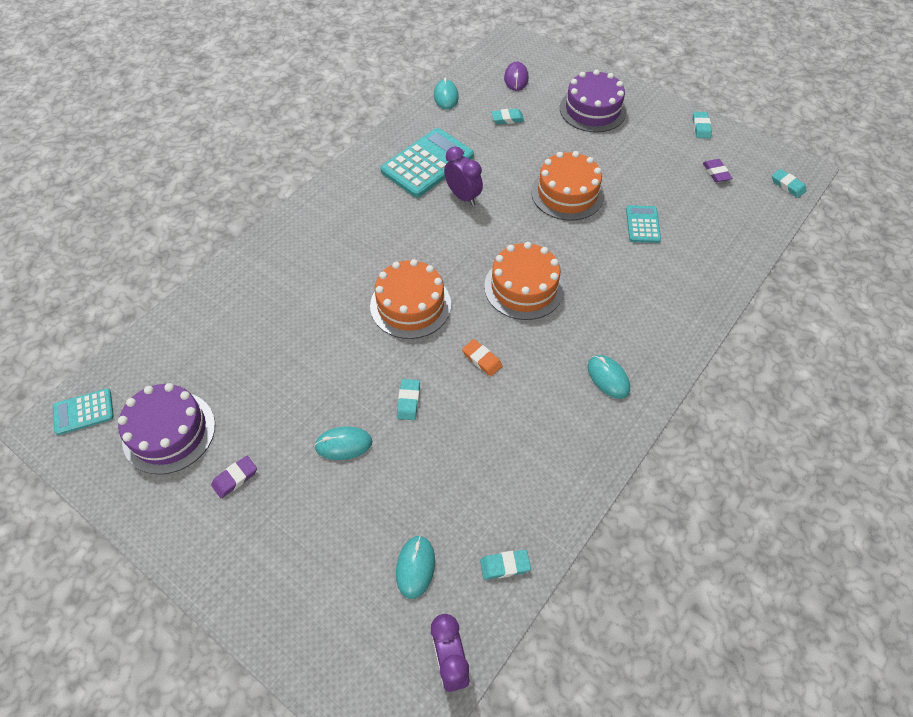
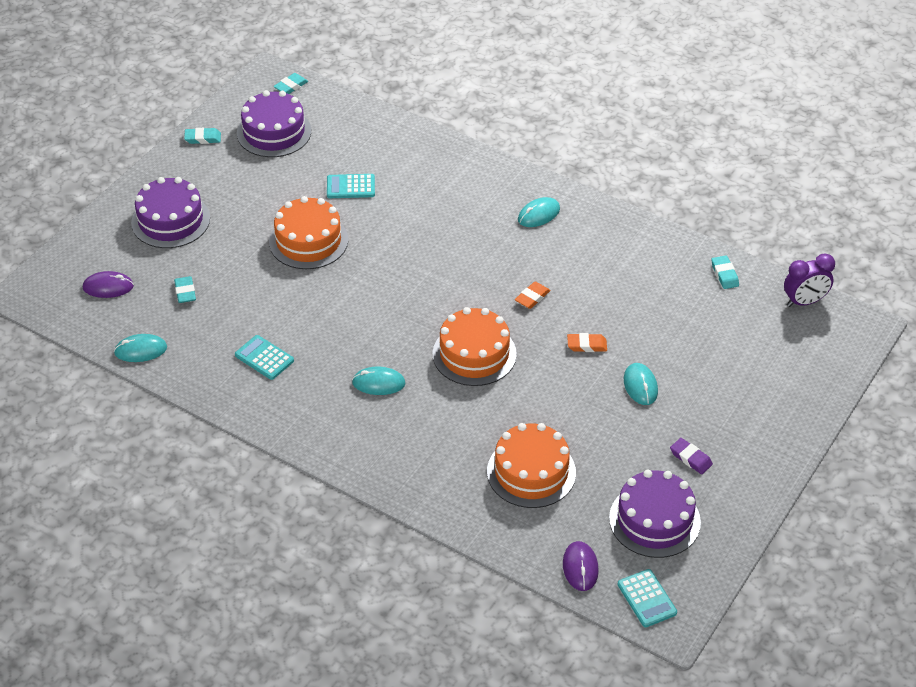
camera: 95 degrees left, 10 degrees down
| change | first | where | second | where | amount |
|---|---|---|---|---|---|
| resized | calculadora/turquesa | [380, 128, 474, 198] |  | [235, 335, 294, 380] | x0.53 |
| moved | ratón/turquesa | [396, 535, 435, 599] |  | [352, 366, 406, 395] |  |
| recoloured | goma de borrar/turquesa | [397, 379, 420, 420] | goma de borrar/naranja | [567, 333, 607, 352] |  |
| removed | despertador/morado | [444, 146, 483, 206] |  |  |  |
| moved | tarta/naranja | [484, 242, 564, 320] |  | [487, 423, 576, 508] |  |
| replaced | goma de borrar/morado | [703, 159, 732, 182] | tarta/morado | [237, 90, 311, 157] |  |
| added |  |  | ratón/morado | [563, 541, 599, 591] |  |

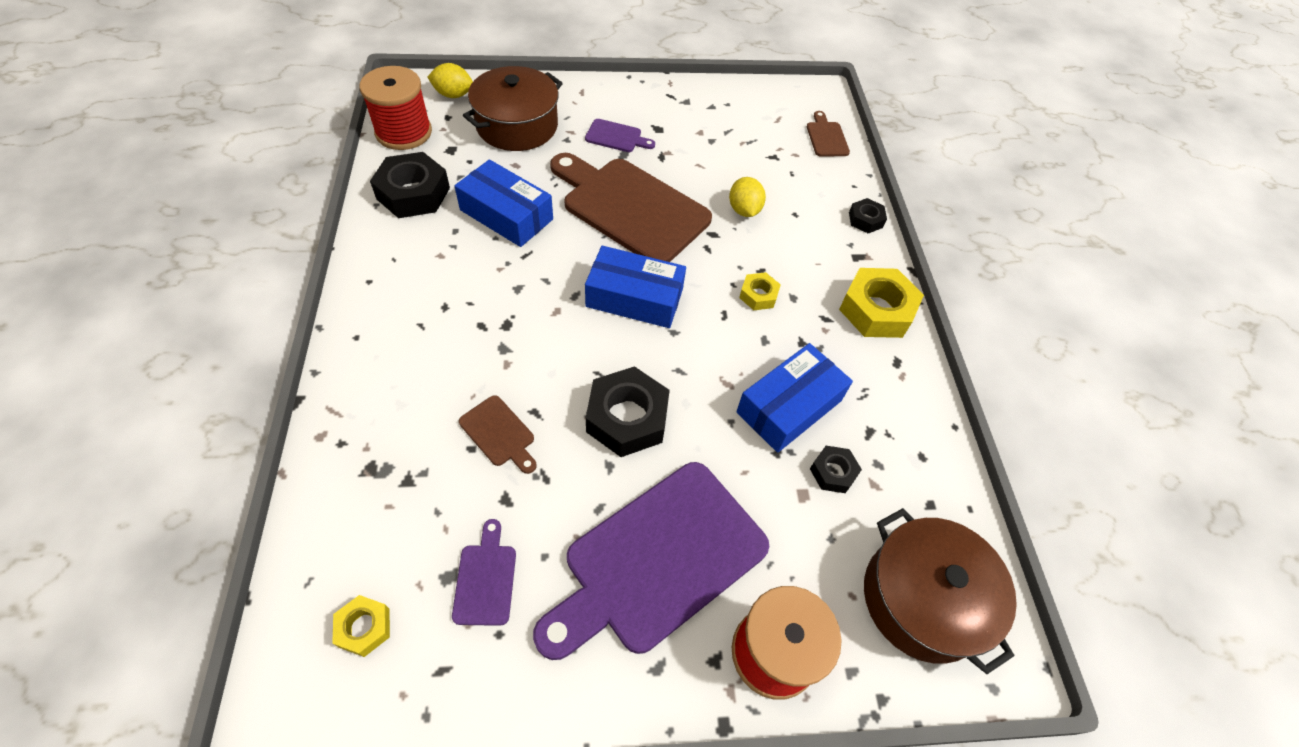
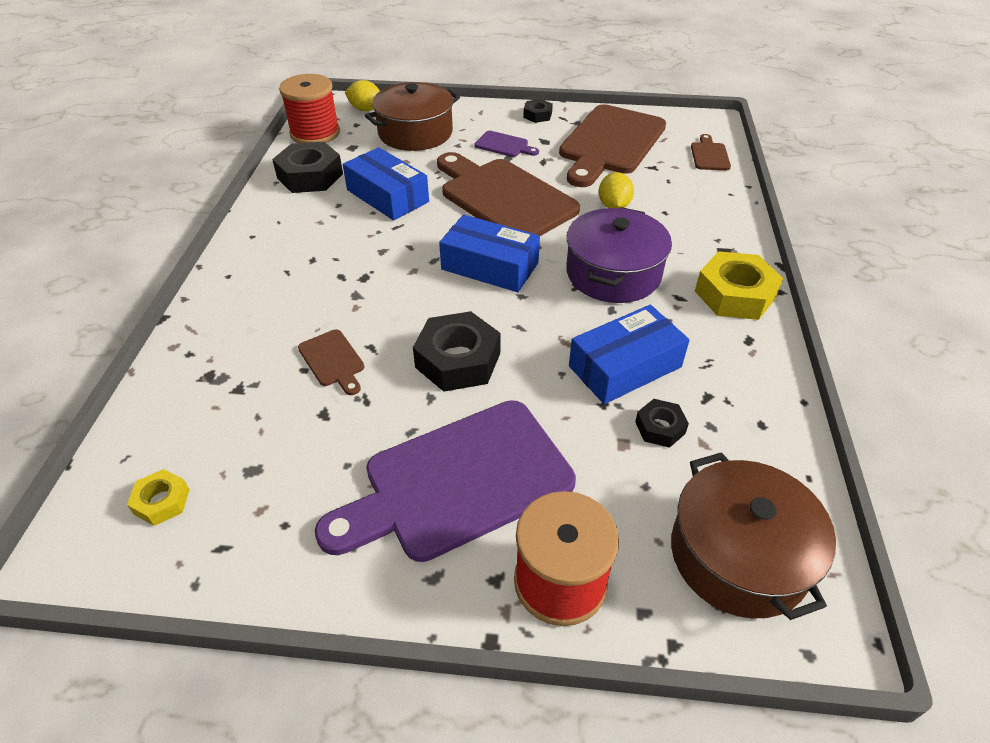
camera: 15 degrees right, 10 degrees down
| change | first | where | second | where | amount |
|---|---|---|---|---|---|
| removed | tabla de cortar/morado | [452, 519, 516, 626] |  |  |  |
| replaced | tuerca/amarillo | [739, 272, 781, 310] | olla/morado | [566, 207, 672, 303] |  |
| moved | tuerca/negro | [849, 198, 887, 233] |  | [523, 99, 553, 123] |  |
| added |  |  | tabla de cortar/marrón | [559, 104, 666, 187] |  |

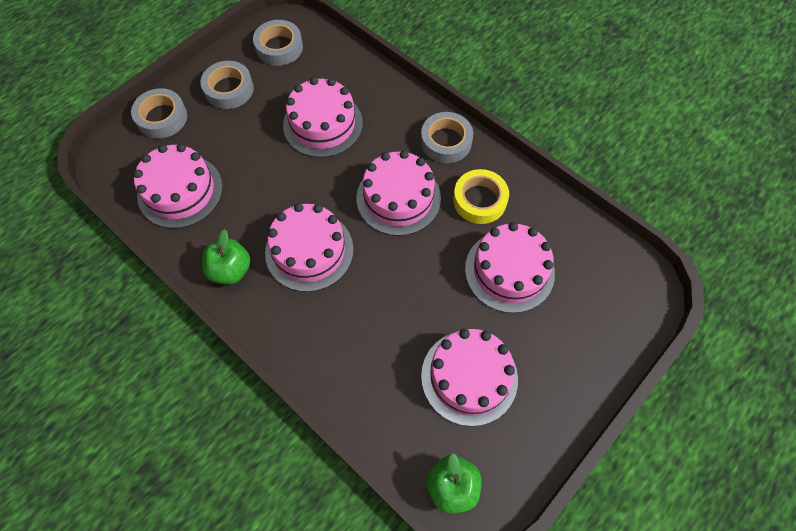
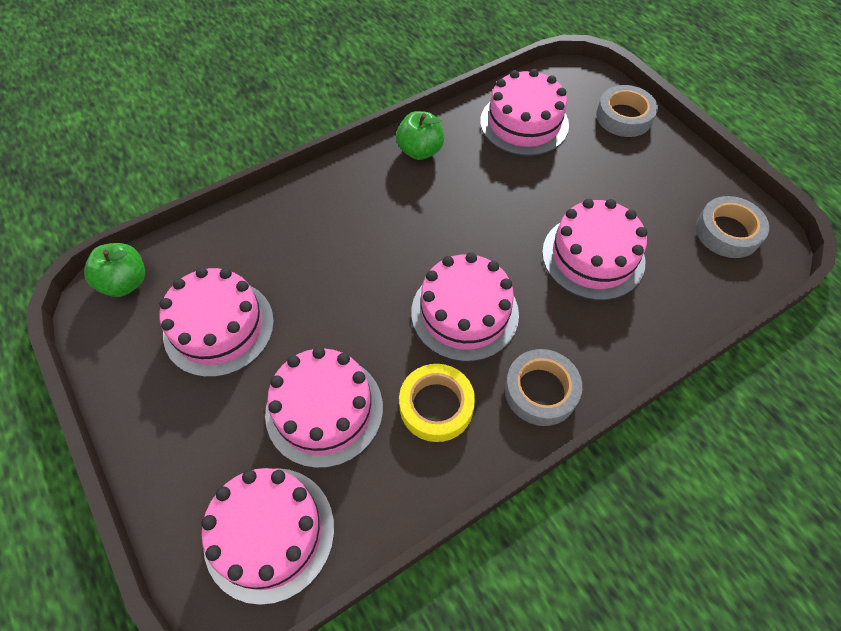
camera: 105 degrees right, 5 degrees down
| change | first | where | second | where | amount |
|---|---|---|---|---|---|
| removed | cinta adhesiva/gris | [200, 61, 254, 109] |  |  |  |
| moved | tarta/rosa | [265, 203, 354, 292] |  | [201, 468, 334, 605] |  |

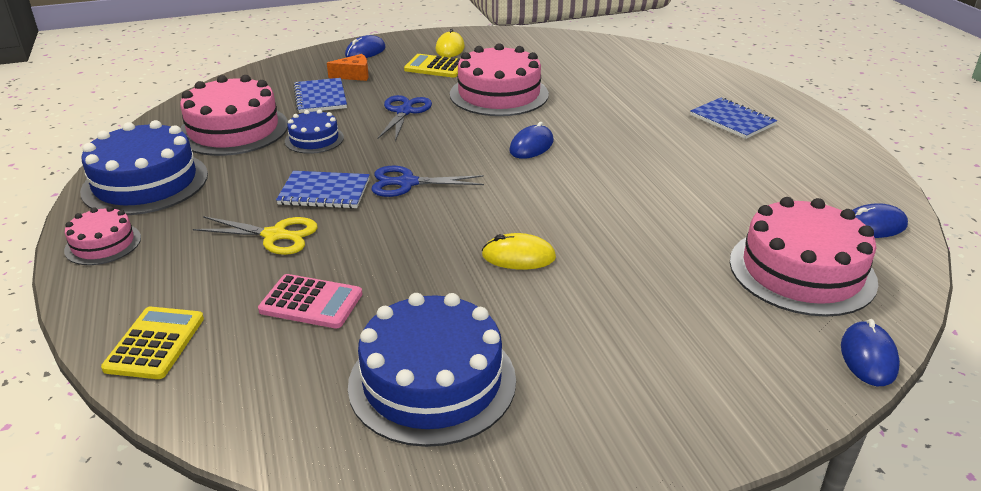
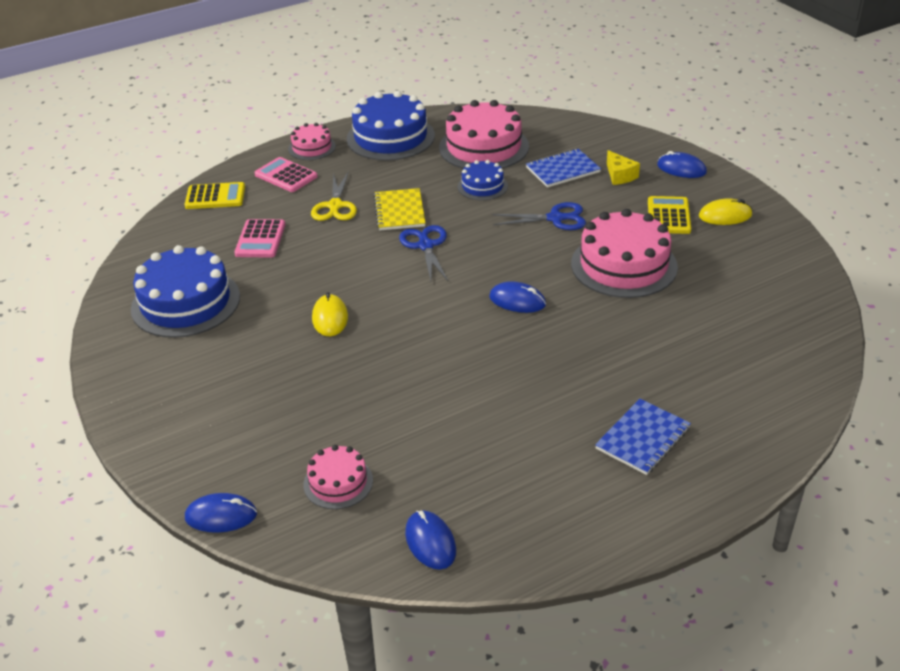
camera: 80 degrees right, 5 degrees up
| change | first | where | second | where | amount |
|---|---|---|---|---|---|
| recoloured | cuaderno/azul | [276, 171, 370, 209] | cuaderno/amarillo | [374, 188, 425, 230] |  |
| recoloured | queso/naranja | [327, 54, 369, 81] | queso/amarillo | [607, 150, 640, 185] |  |
| resized | tarta/rosa | [730, 197, 878, 317] |  | [303, 445, 373, 509] | x0.53 |
| added |  |  | calculadora/rosa | [254, 157, 318, 192] |  |

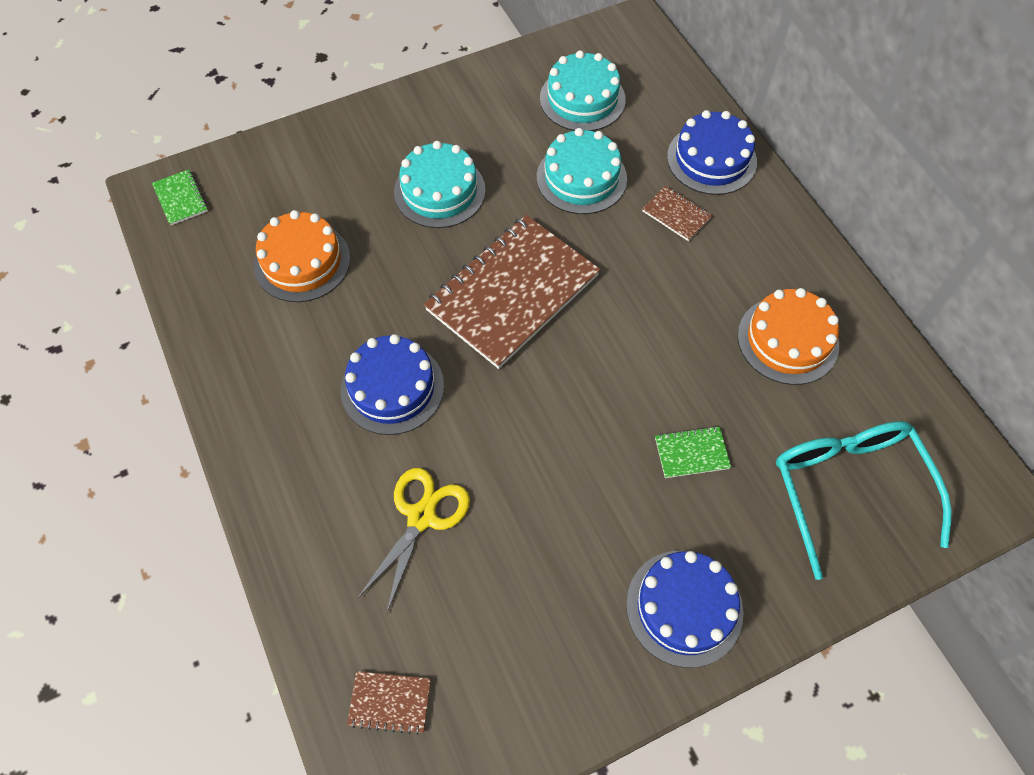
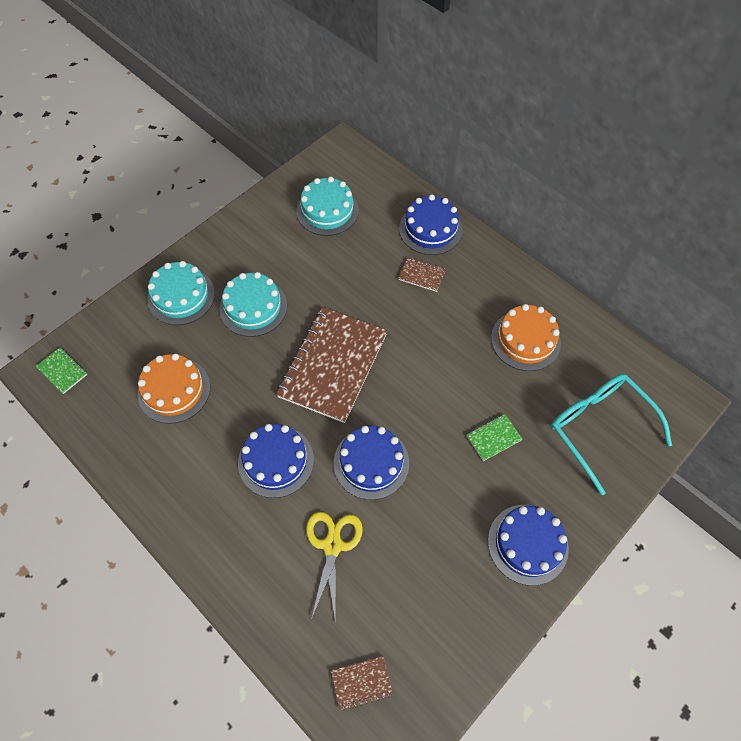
camera: 20 degrees left, 0 degrees up
| change | first | where | second | where | amount |
|---|---|---|---|---|---|
| moved | tarta/turquesa | [537, 128, 627, 214] |  | [147, 261, 215, 325] |  |
| added |  |  | tarta/azul | [334, 426, 409, 500] |  |

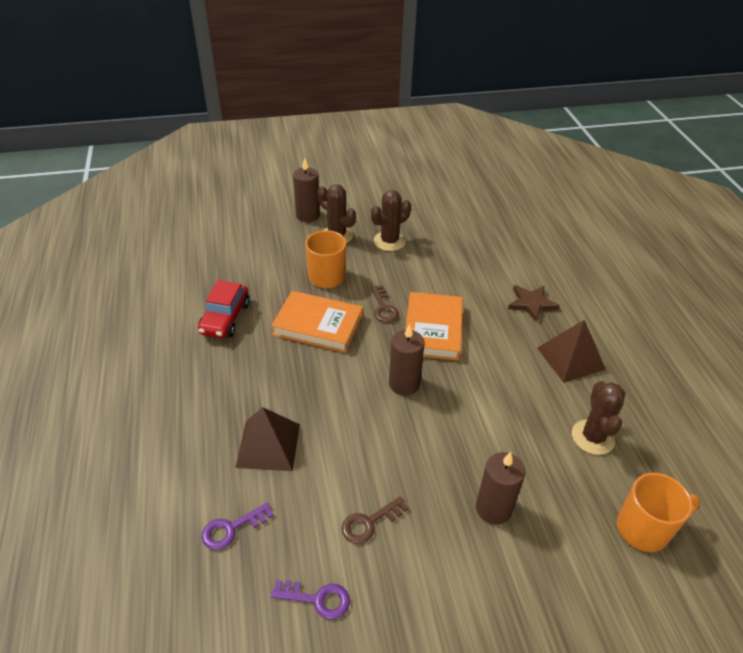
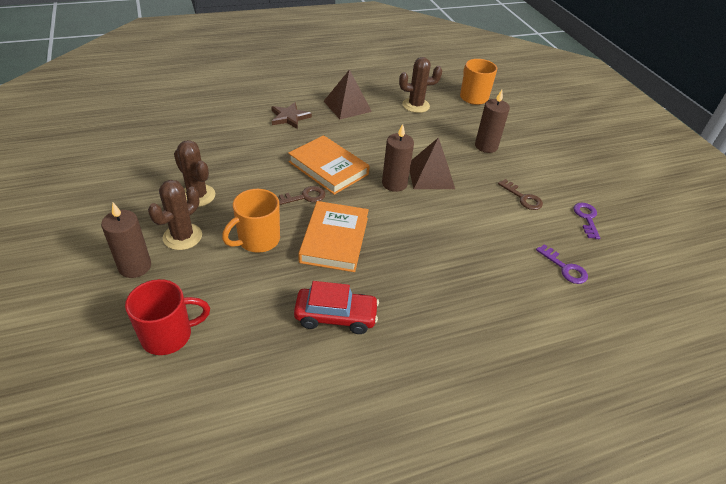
camera: 100 degrees left, 0 degrees up
| change | first | where | second | where | amount |
|---|---|---|---|---|---|
| moved | pirámide/marrón | [235, 407, 300, 471] |  | [410, 137, 455, 189] |  |
| turned | libro/naranja | [405, 292, 463, 360] |  | [288, 135, 370, 195] | 45 degrees clockwise |
| added |  |  | taza/rojo | [125, 279, 210, 355] |  |

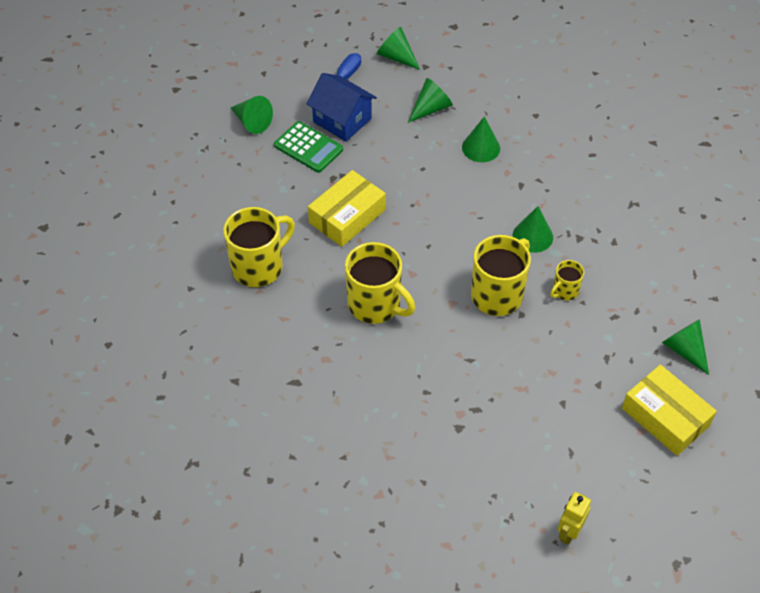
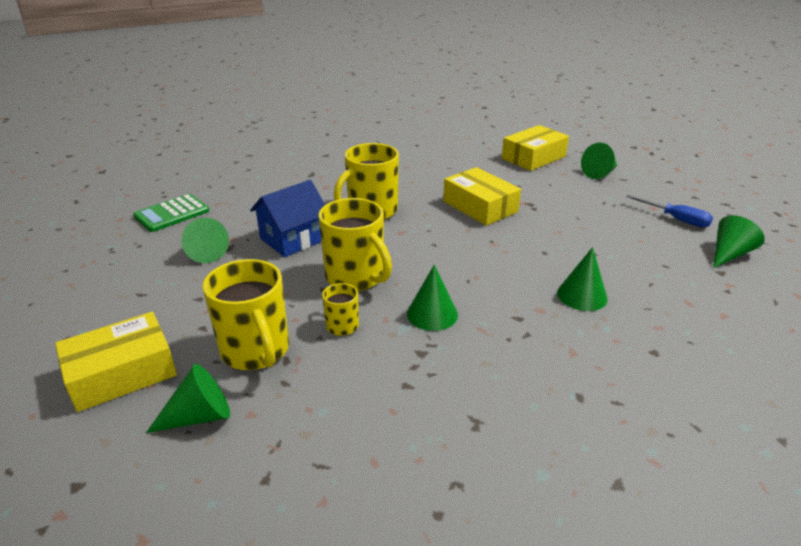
camera: 100 degrees right, 20 degrees down
| change | first | where | second | where | amount |
|---|---|---|---|---|---|
| moved | taza/amarillo | [223, 207, 295, 287] |  | [202, 259, 289, 370] |  |
| moved | calculadora/verde | [274, 121, 343, 173] |  | [133, 194, 209, 232] |  |
| moved | casa/azul | [307, 73, 377, 142] |  | [250, 180, 325, 257] |  |
| moved | cono/verde | [408, 78, 453, 123] |  | [181, 218, 229, 263] |  |
| removed | robot/amarillo | [558, 492, 591, 545] |  |  |  |
| added |  |  | caja/amarillo | [502, 125, 569, 171] |  |

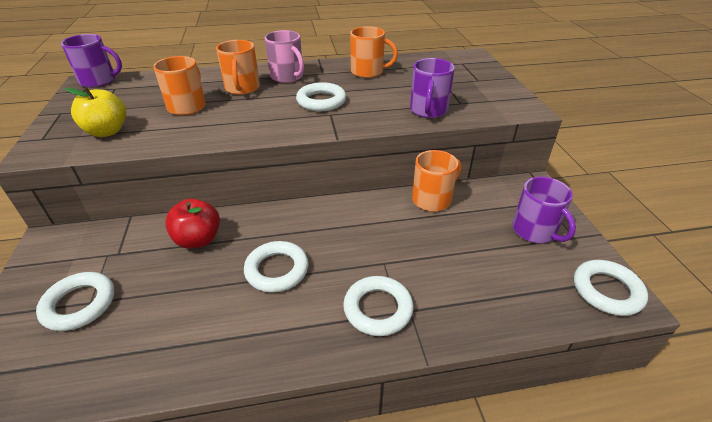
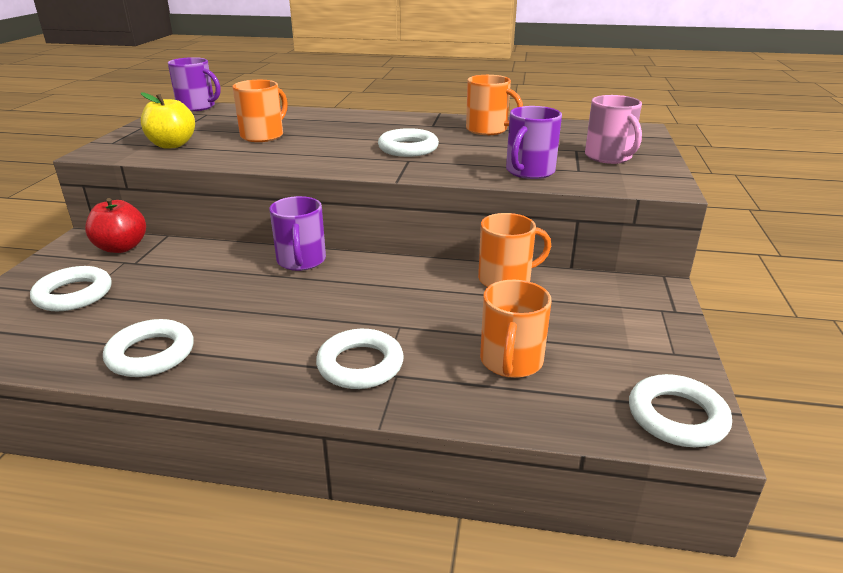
camera: 20 degrees right, 10 degrees down
| change | first | where | second | where | amount |
|---|---|---|---|---|---|
| moved | manzana/rojo | [165, 199, 220, 249] |  | [85, 198, 146, 253] |  |
| moved | taza/naranja | [216, 40, 260, 95] |  | [480, 280, 552, 378] |  |
| moved | anillo/blanco | [244, 241, 308, 293] |  | [103, 319, 194, 377] |  |
| moved | taza/rosa | [265, 30, 304, 83] |  | [585, 95, 642, 164] |  |
| moved | taza/morado | [512, 177, 576, 243] |  | [269, 196, 326, 271] |  |

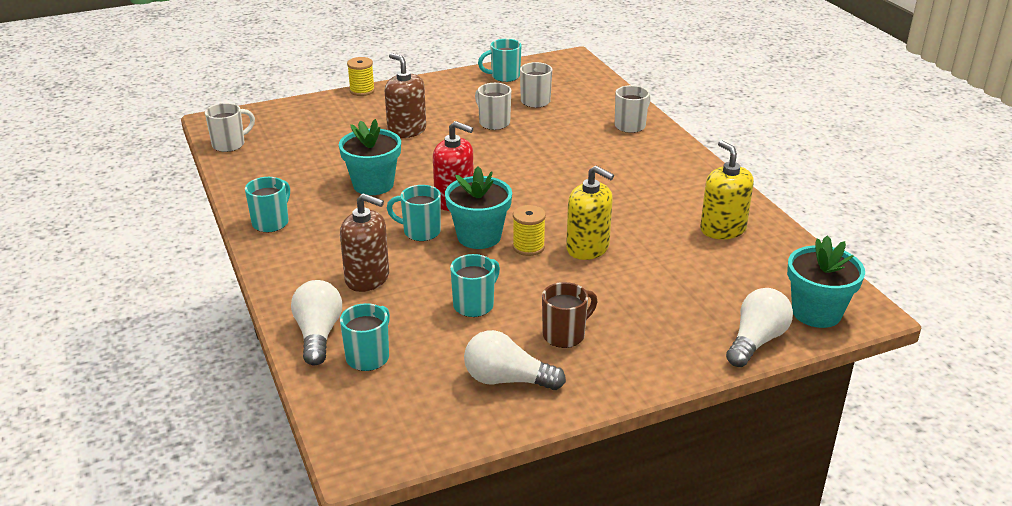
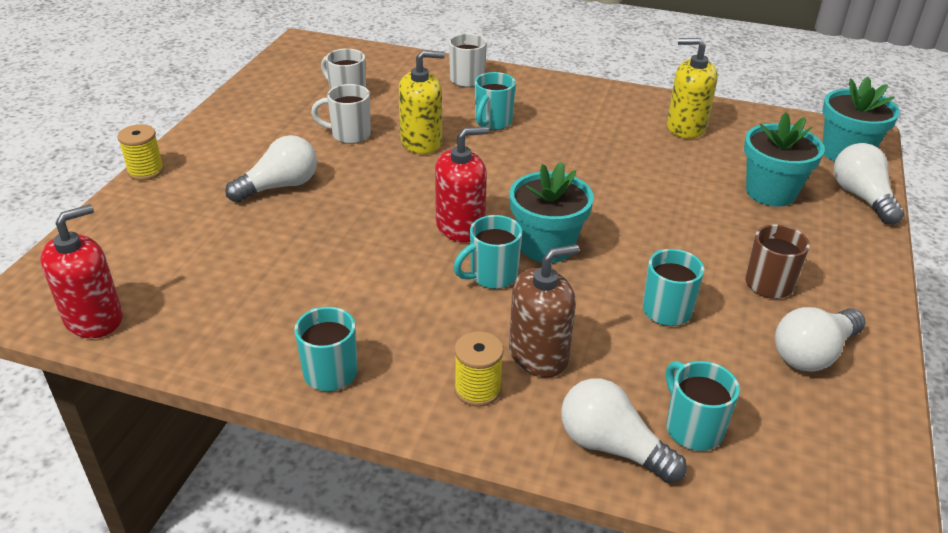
camera: 50 degrees left, 5 degrees up
| change | first | where | second | where | amount |
|---|---|---|---|---|---|
| replaced | taza/blanco | [205, 103, 255, 152] | dispensador de jabón/rojo | [40, 204, 123, 338] |  |
| moved | maceta/turquesa | [339, 119, 401, 195] |  | [744, 112, 825, 207] |  |
| replaced | dispensador de jabón/marrón | [385, 53, 426, 138] | bombilla/blanco | [225, 135, 317, 203] |  |
| moved | taza/turquesa | [478, 39, 522, 82] |  | [475, 72, 516, 130] |  |
| moved | carrete/amarillo | [513, 205, 546, 256] |  | [454, 331, 504, 407] |  |
| moved | dispensador de jabón/amarillo | [566, 166, 614, 260] |  | [398, 50, 445, 154] |  |

